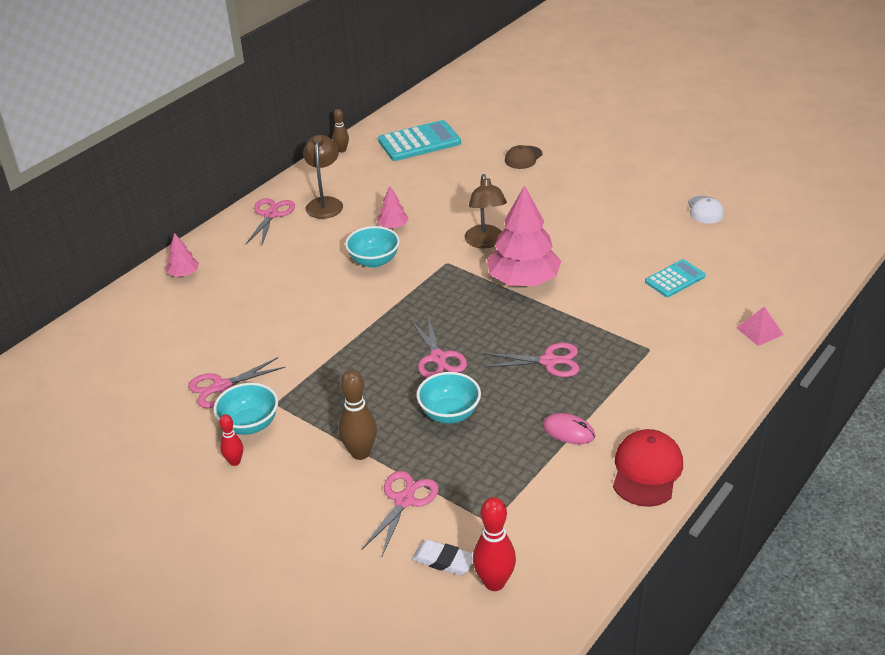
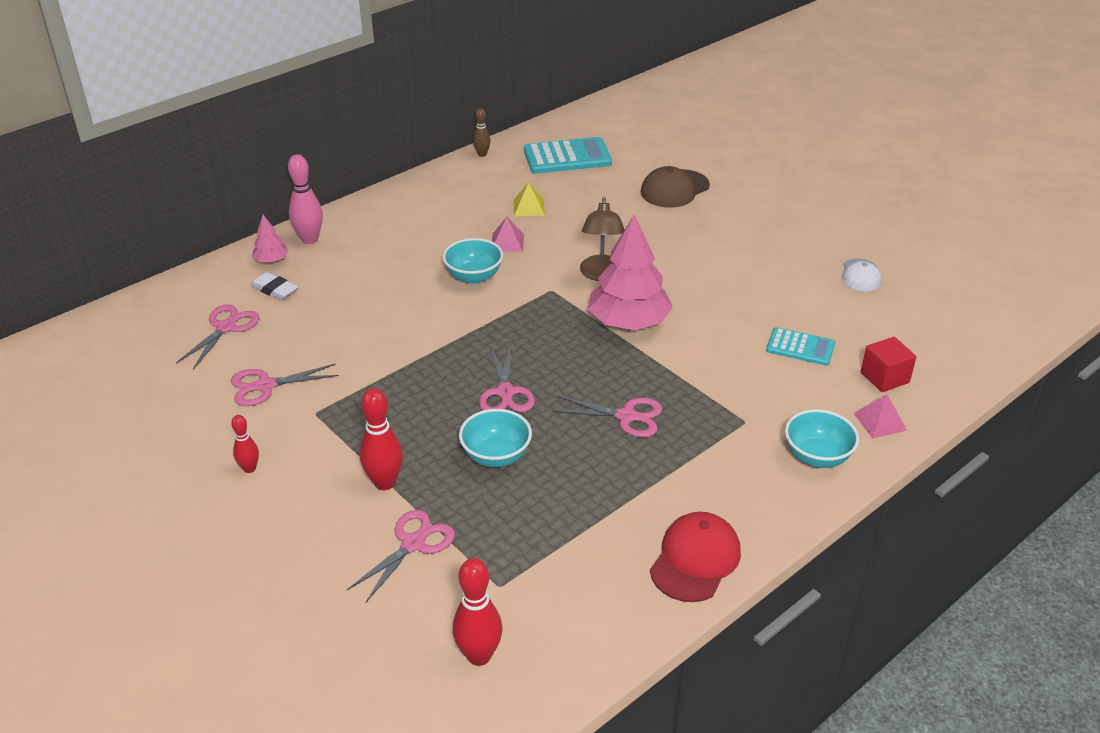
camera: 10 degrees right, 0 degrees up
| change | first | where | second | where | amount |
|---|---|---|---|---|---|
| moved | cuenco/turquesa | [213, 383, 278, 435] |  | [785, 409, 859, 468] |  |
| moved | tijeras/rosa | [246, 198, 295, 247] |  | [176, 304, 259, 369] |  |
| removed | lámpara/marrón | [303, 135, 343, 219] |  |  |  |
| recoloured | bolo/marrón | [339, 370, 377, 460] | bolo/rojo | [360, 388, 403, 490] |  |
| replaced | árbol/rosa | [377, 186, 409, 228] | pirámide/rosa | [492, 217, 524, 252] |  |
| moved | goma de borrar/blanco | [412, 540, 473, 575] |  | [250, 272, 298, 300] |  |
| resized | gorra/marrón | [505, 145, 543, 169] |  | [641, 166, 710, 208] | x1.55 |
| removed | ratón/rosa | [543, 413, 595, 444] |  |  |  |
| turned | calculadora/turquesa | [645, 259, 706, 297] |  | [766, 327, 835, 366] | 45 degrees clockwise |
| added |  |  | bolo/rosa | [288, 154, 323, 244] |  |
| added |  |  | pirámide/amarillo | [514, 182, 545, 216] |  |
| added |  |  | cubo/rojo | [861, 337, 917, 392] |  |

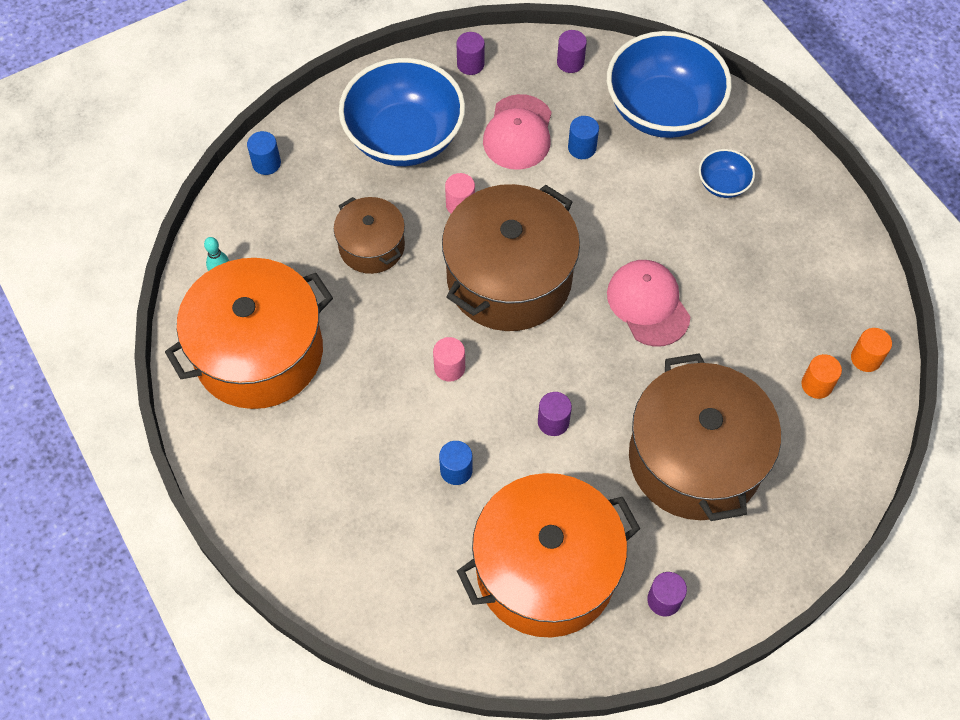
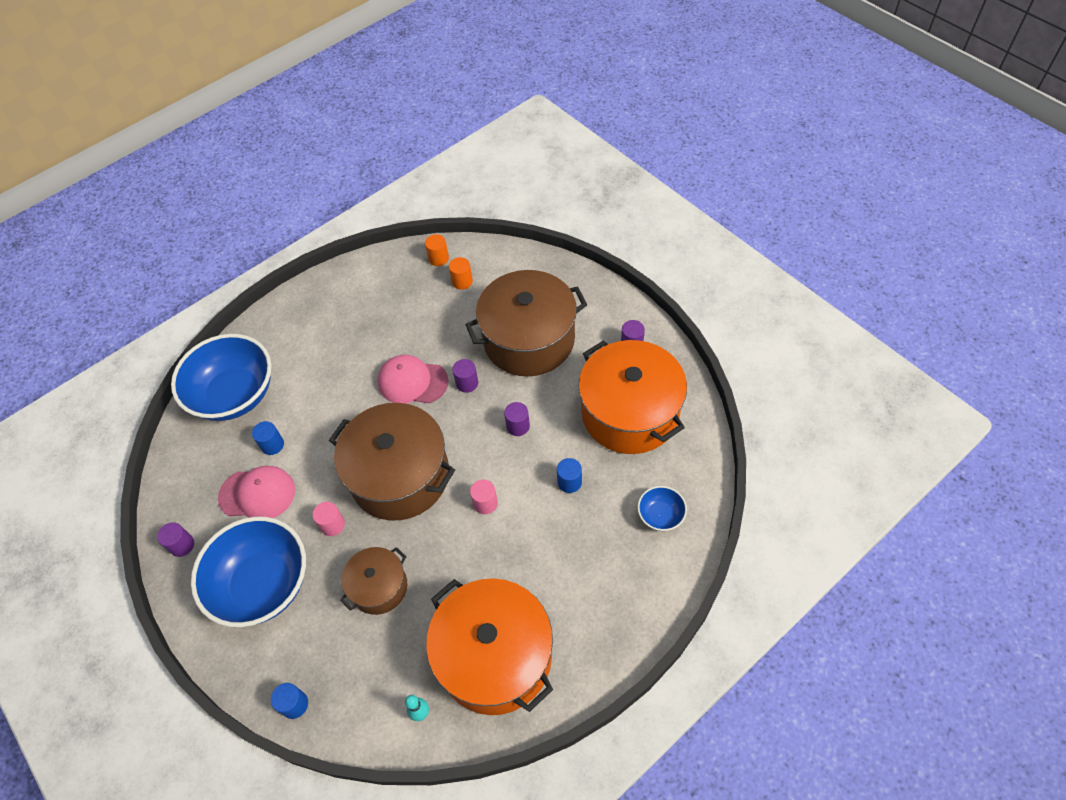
camera: 95 degrees left, 5 degrees down
| change | first | where | second | where | amount |
|---|---|---|---|---|---|
| moved | cilindro/morado | [557, 30, 587, 73] |  | [452, 359, 478, 393] |  |
| turned | gorra/rosa | [607, 260, 690, 346] |  | [377, 355, 449, 403] | 45 degrees clockwise |
| moved | cuenco/azul | [699, 149, 755, 198] |  | [638, 486, 687, 531] |  |

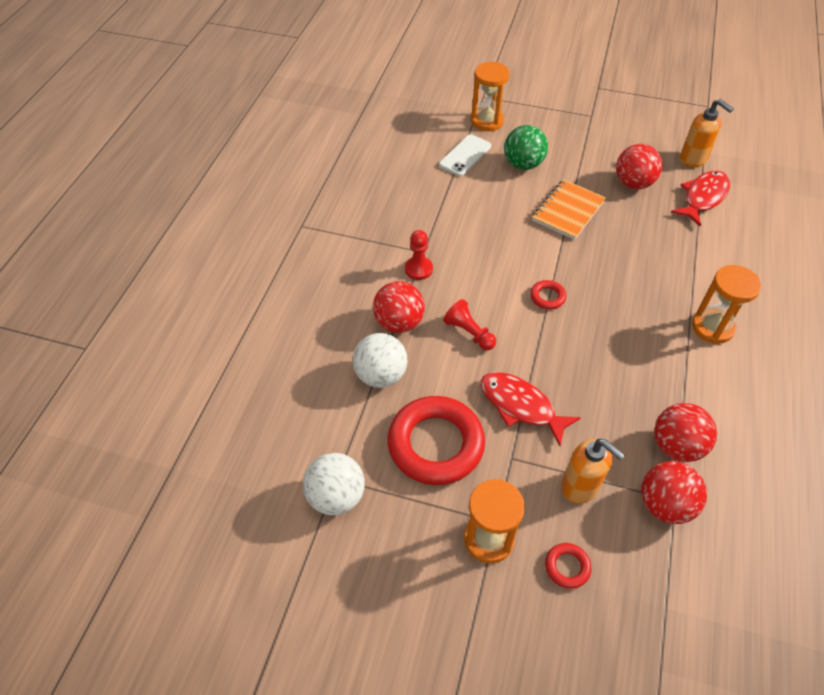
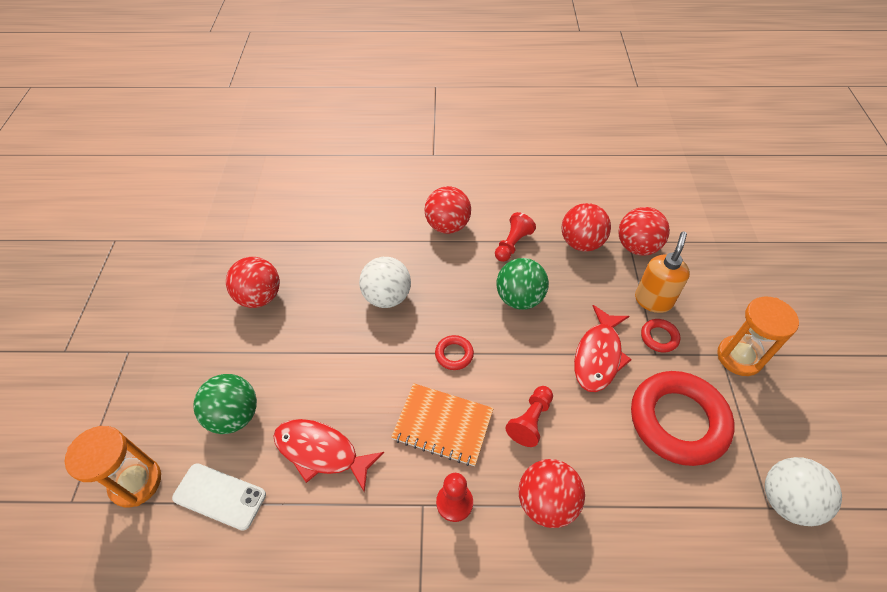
camera: 105 degrees left, 0 degrees up
| change | first | where | second | where | amount |
|---|---|---|---|---|---|
| moved | pelota/blanco | [353, 333, 407, 388] |  | [359, 257, 411, 308] |  |
| moved | cuaderno/naranja | [532, 179, 606, 240] |  | [391, 383, 494, 466] |  |
| moved | anillo/rojo | [545, 543, 591, 589] |  | [641, 319, 680, 353] |  |
| moved | pez/rojo | [670, 171, 730, 227] |  | [273, 419, 384, 493] |  |
| removed | dispensador de jabón/naranja | [680, 99, 734, 167] |  |  |  |
| replaced | reloj de arena/naranja | [692, 265, 761, 344] | pelota/rojo | [425, 186, 471, 234] |  |
| added |  |  | peón/rojo | [495, 212, 536, 262] |  |
| added |  |  | pelota/verde | [496, 258, 549, 310] |  |

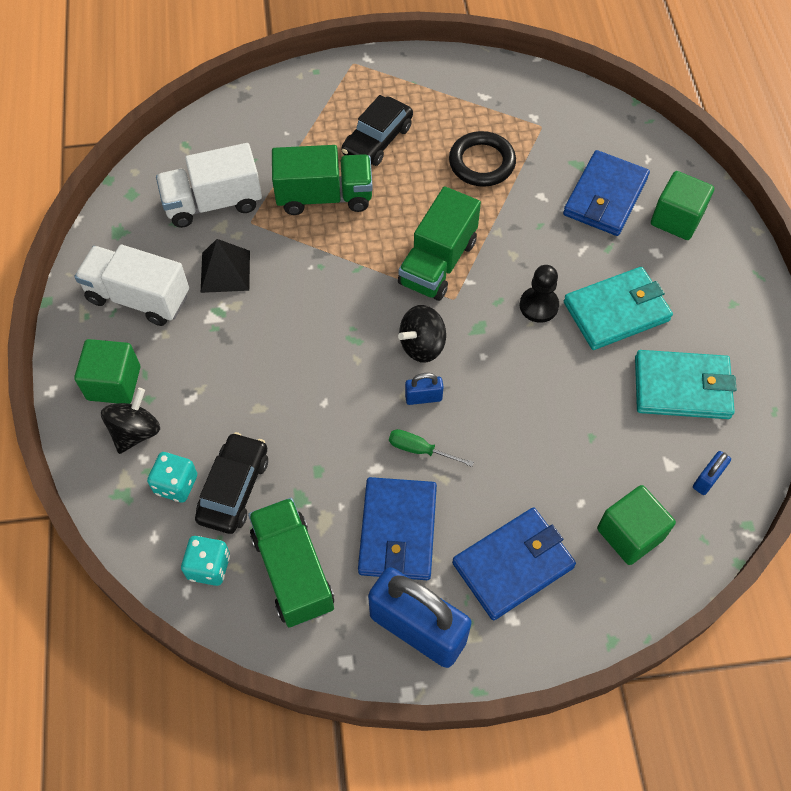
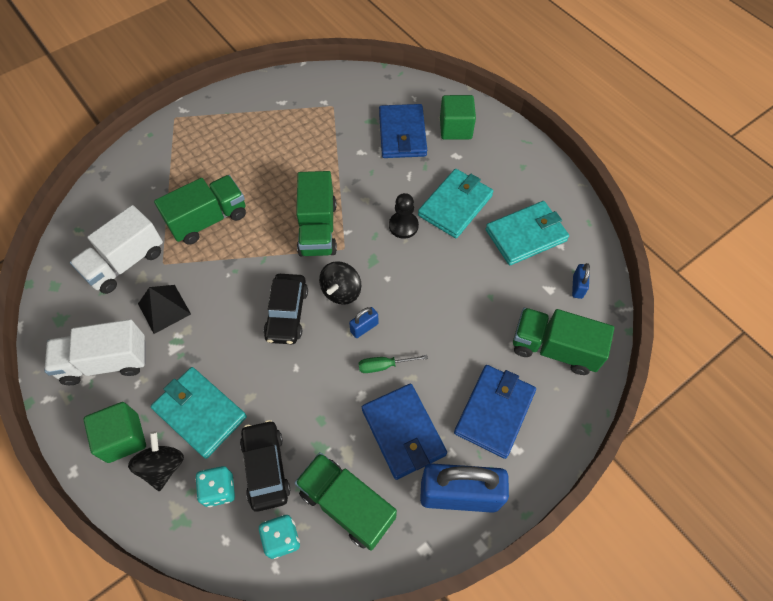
camera: 30 degrees left, 0 degrees up
| change | first | where | second | where | amount |
|---|---|---|---|---|---|
| moved | coche/negro | [341, 95, 413, 166] |  | [263, 274, 308, 344] |  |
| removed | anillo/negro | [449, 131, 516, 187] |  |  |  |
| replaced | cubo/verde | [597, 485, 676, 565] | camión/verde | [513, 308, 614, 375] |  |
| added |  |  | cartera/turquesa | [151, 367, 247, 459] |  |

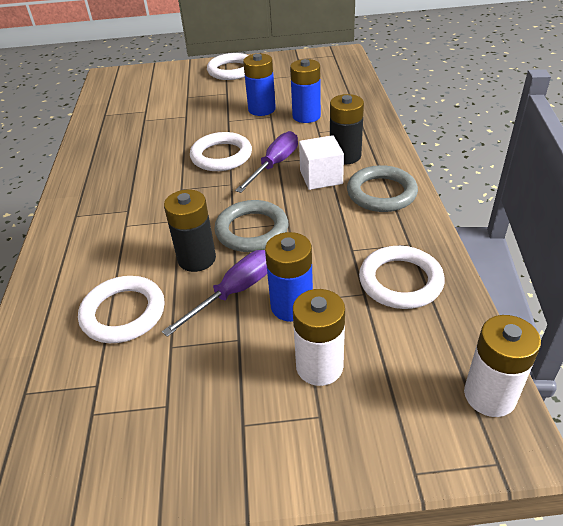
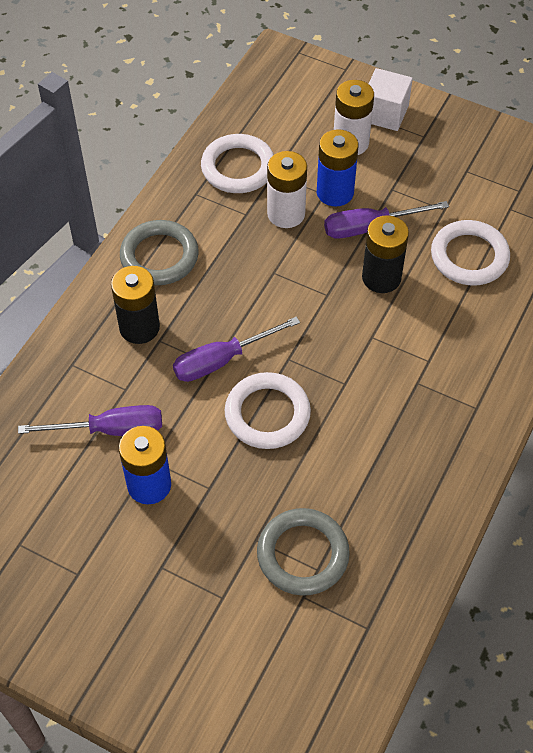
camera: 150 degrees left, 15 degrees up
| change | first | where | second | where | amount |
|---|---|---|---|---|---|
| removed | anillo/blanco | [207, 53, 249, 80] |  |  |  |
| moved | anillo/gris | [214, 200, 289, 252] |  | [257, 508, 350, 596] |  |
| replaced | pila/azul | [290, 59, 321, 123] | destornillador/morado | [18, 405, 162, 436] |  |
| moved | cubo/blanco | [299, 135, 344, 190] |  | [369, 68, 413, 131] |  |
| moved | pila/blanco | [464, 315, 541, 417] |  | [267, 151, 307, 228] |  |

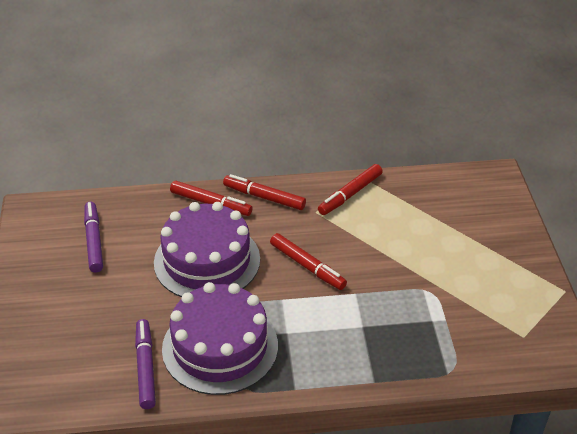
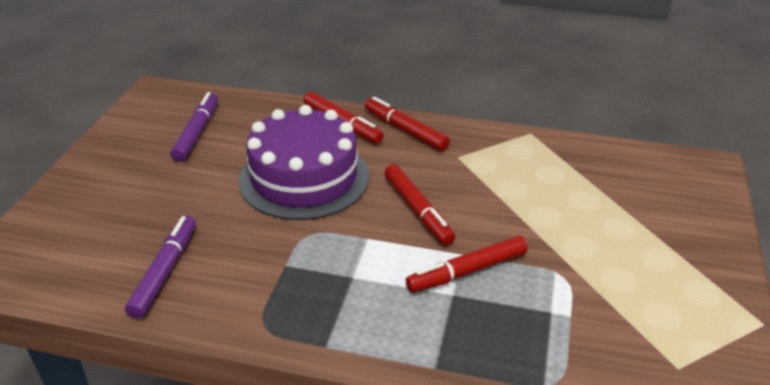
camera: 20 degrees right, 5 degrees down
| change | first | where | second | where | amount |
|---|---|---|---|---|---|
| removed | tarta/morado | [162, 282, 278, 395] |  |  |  |
| moved | rotulador/rojo | [318, 164, 383, 215] |  | [406, 235, 528, 293] |  |

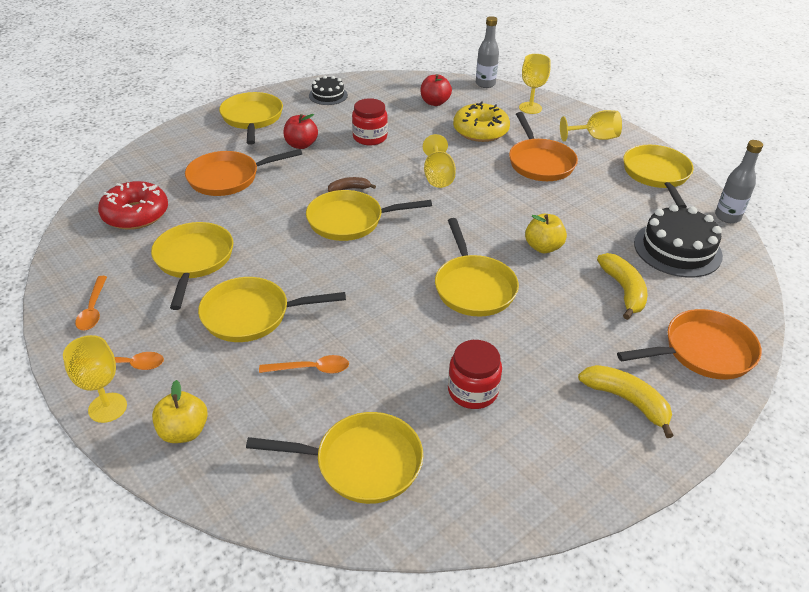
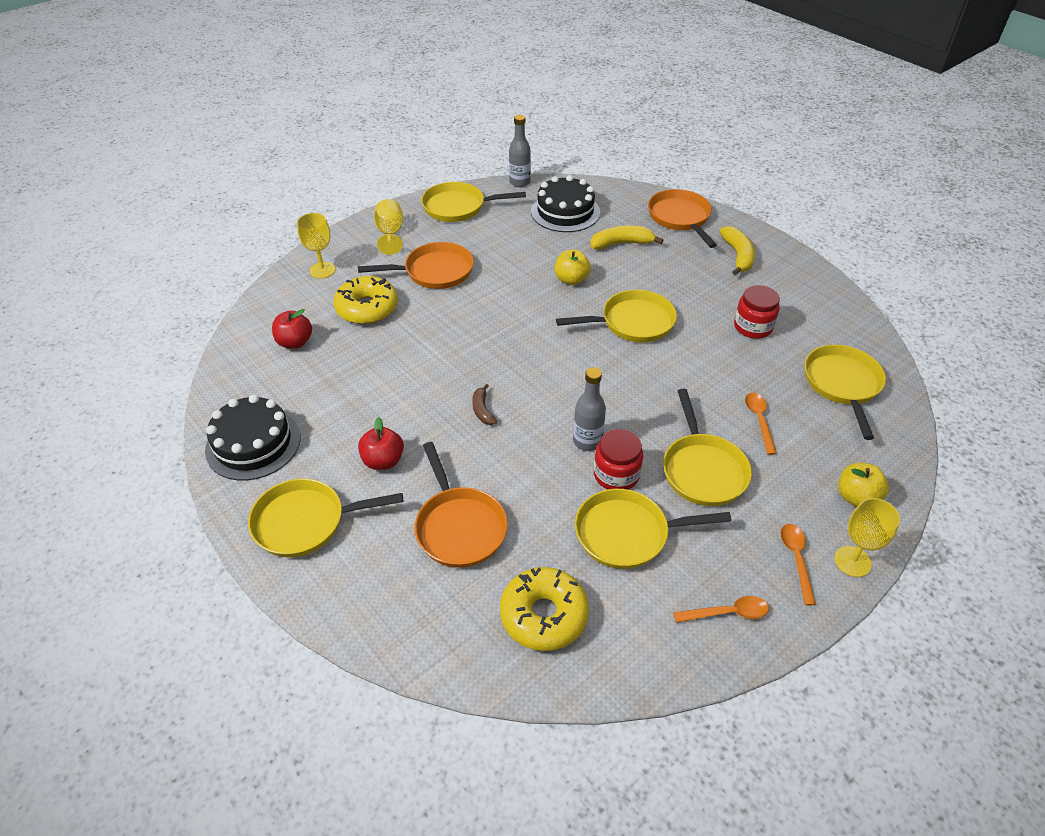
camera: 90 degrees left, 5 degrees up
| change | first | where | second | where | amount |
|---|---|---|---|---|---|
| recoloured | rosquilla/rojo | [98, 181, 168, 230] | rosquilla/amarillo | [500, 567, 589, 651] |  |
| removed | sartén/amarillo | [306, 190, 432, 241] |  |  |  |
| resized | tarta/negro | [309, 76, 348, 105] |  | [205, 395, 300, 481] | x1.70 |
| moved | tarro/rojo | [352, 98, 388, 146] |  | [594, 429, 643, 490] |  |
| removed | copa/amarillo | [423, 134, 456, 188] |  |  |  |
| moved | botella/gris | [476, 16, 499, 88] |  | [573, 367, 606, 451] |  |
| turned | plátano/amarillo | [578, 365, 674, 438] |  | [720, 226, 755, 276] | 135 degrees clockwise |

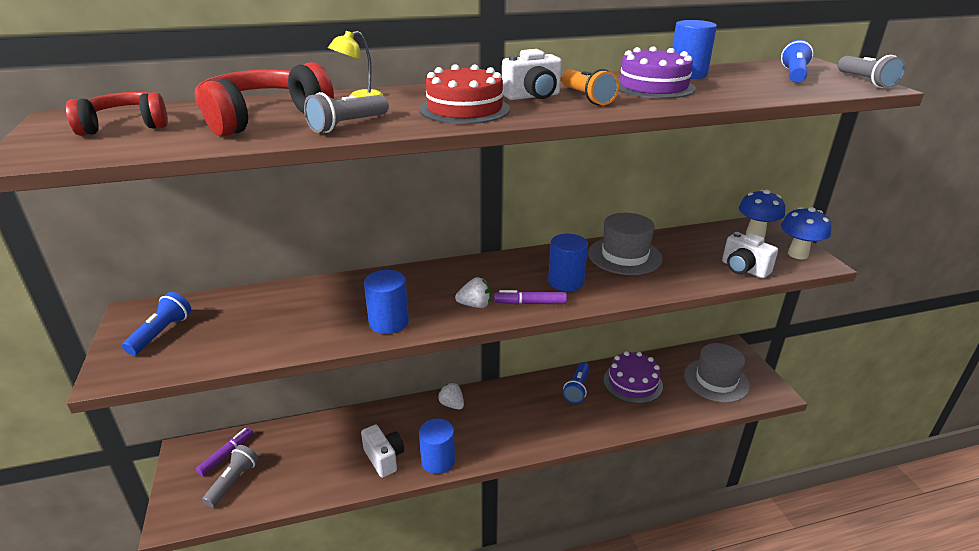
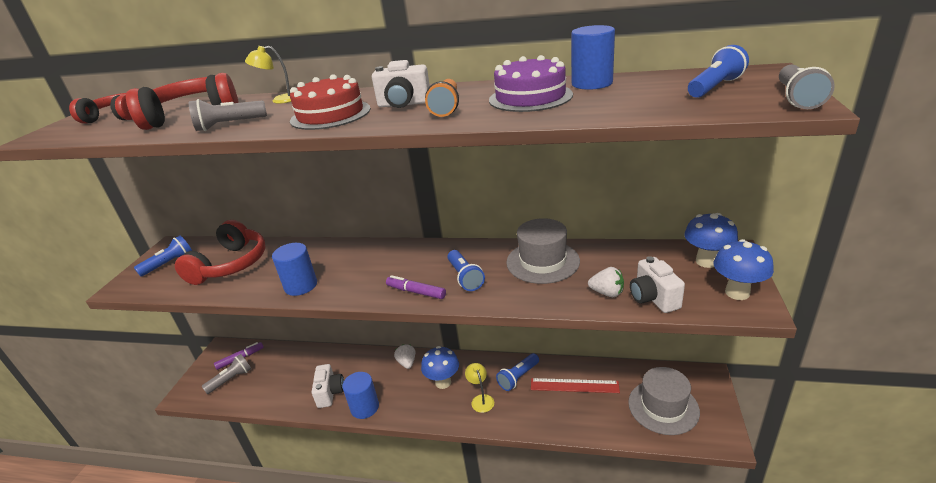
camera: 30 degrees right, 0 degrees up
| change | first | where | second | where | amount |
|---|---|---|---|---|---|
| moved | fresa/blanco | [455, 277, 491, 308] |  | [588, 267, 624, 297] |  |
| replaced | cilindro/azul | [548, 234, 588, 291] | lámpara de mano/azul | [447, 250, 485, 291] |  |
| replaced | tarta/morado | [603, 351, 663, 404] | regla/rojo | [531, 378, 620, 393] |  |
| added |  |  | auriculares/rojo | [175, 220, 266, 285] |  |
| added |  |  | seta/azul | [421, 346, 459, 389] |  |
| added |  |  | lámpara/amarillo | [465, 363, 494, 413] |  |

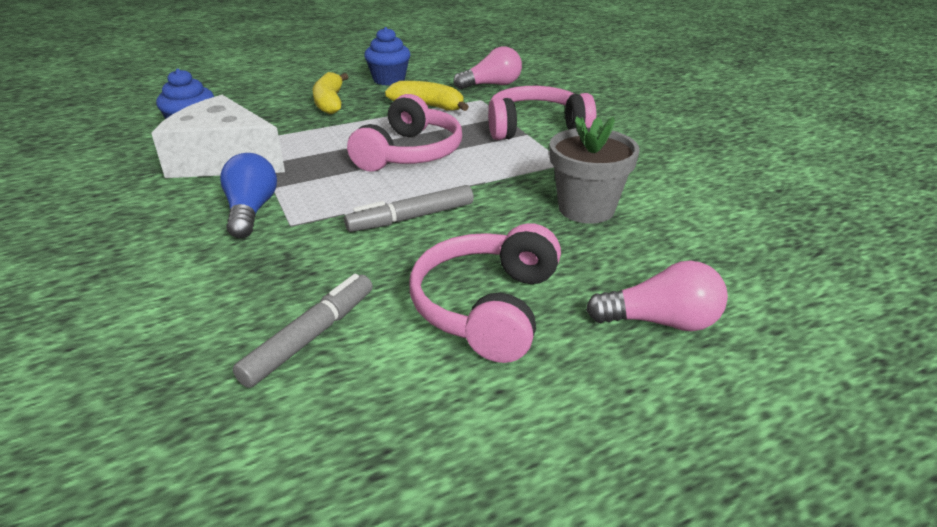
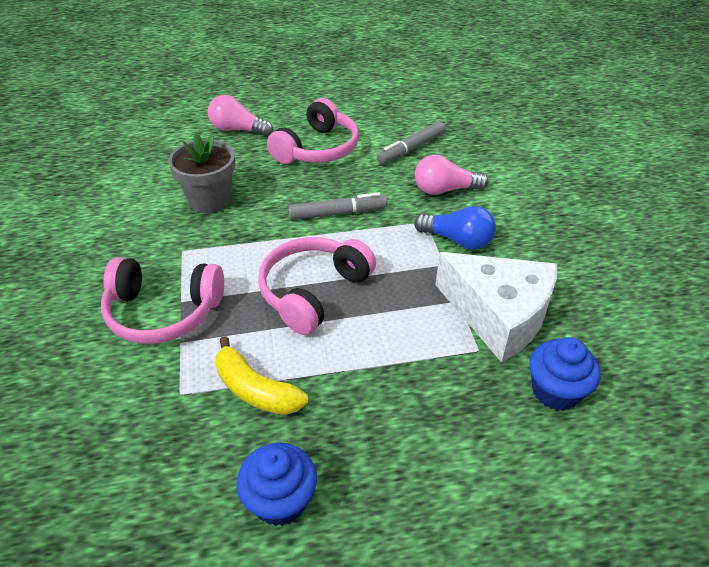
camera: 165 degrees left, 10 degrees up
| change | first | where | second | where | amount |
|---|---|---|---|---|---|
| turned | bombilla/azul | [220, 153, 277, 238] |  | [414, 206, 496, 250] | 75 degrees counterclockwise |
| removed | plátano/amarillo | [313, 72, 348, 114] |  |  |  |
| moved | bombilla/rosa | [453, 46, 522, 89] |  | [415, 155, 489, 195] |  |

